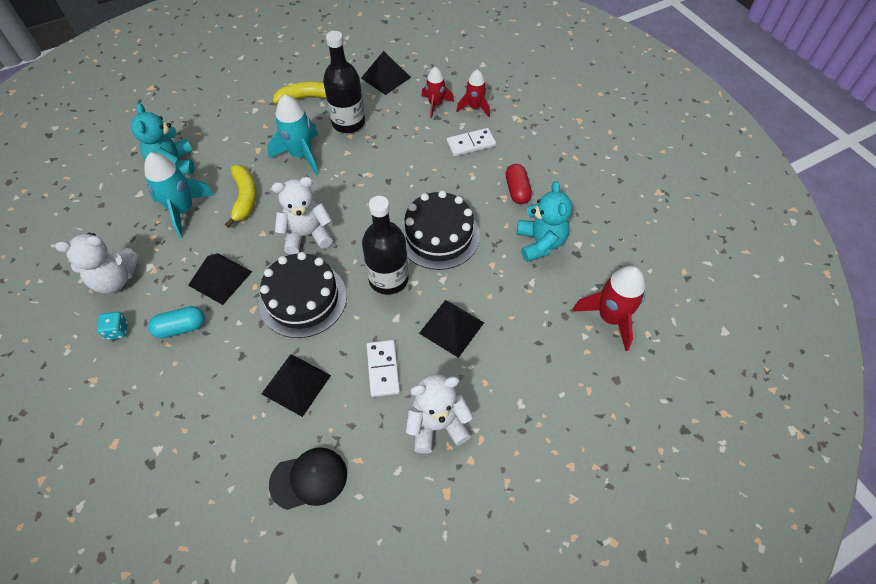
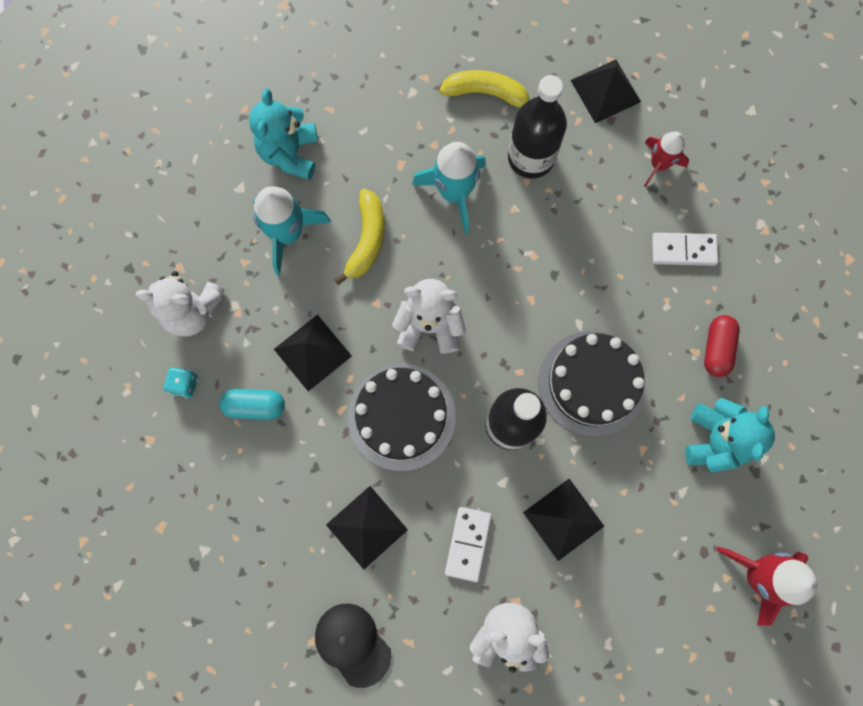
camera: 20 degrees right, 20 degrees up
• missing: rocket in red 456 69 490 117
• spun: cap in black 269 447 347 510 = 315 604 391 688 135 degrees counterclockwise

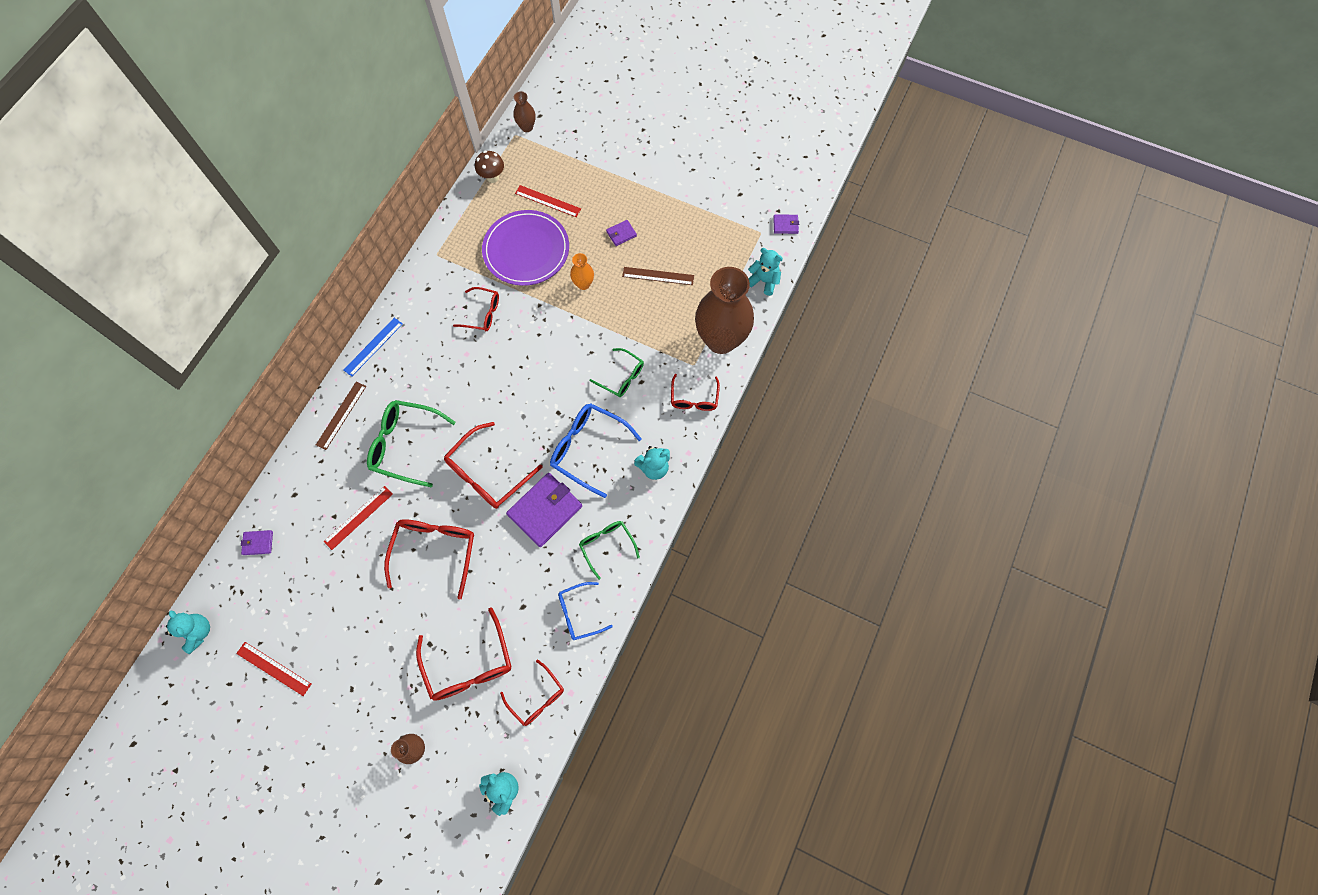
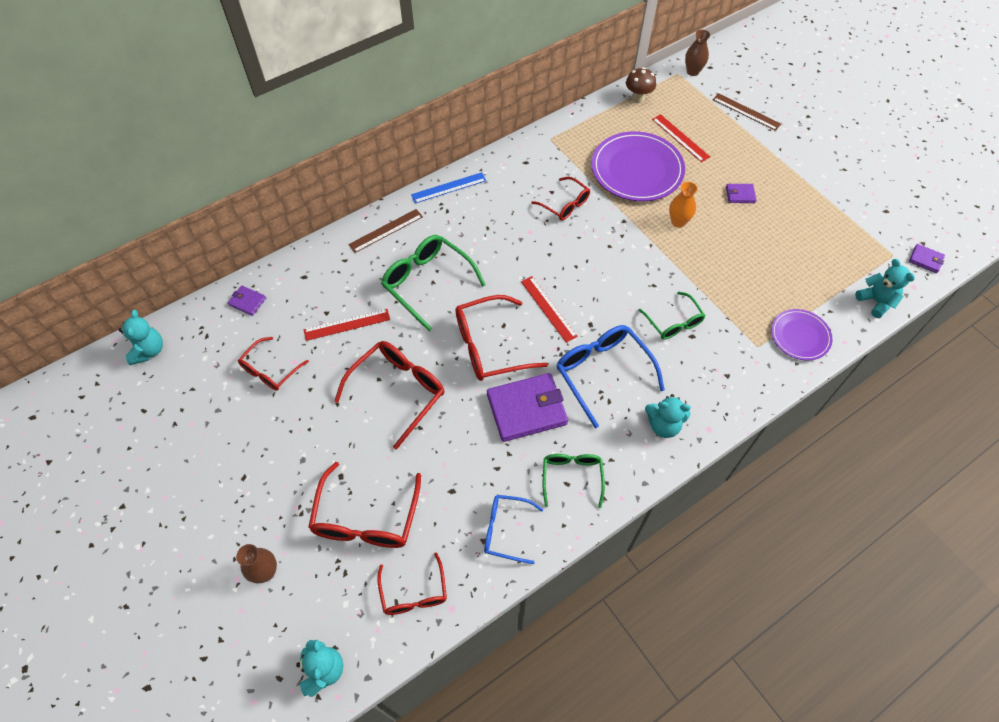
camera: 30 degrees right, 10 degrees down
• relocated: ruler in red 236 642 311 696 to 521 276 578 343
• relocated: ruler in brown 622 267 694 285 to 713 93 781 131
• relocated: glasses in red 671 374 720 411 to 238 337 309 391
• exchanged: vase in brown 695 267 754 354 to plate in purple 771 309 832 360

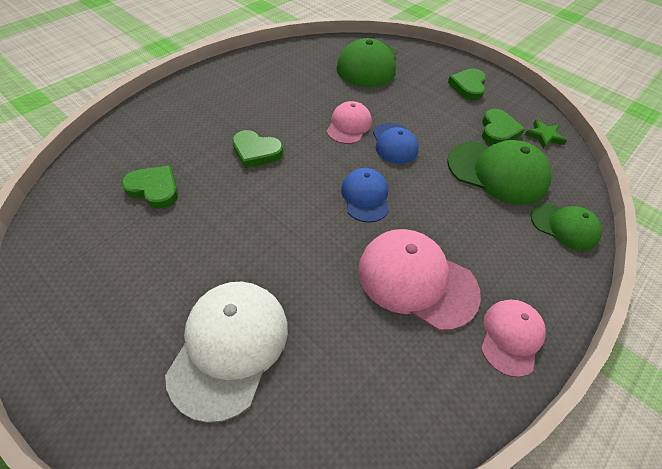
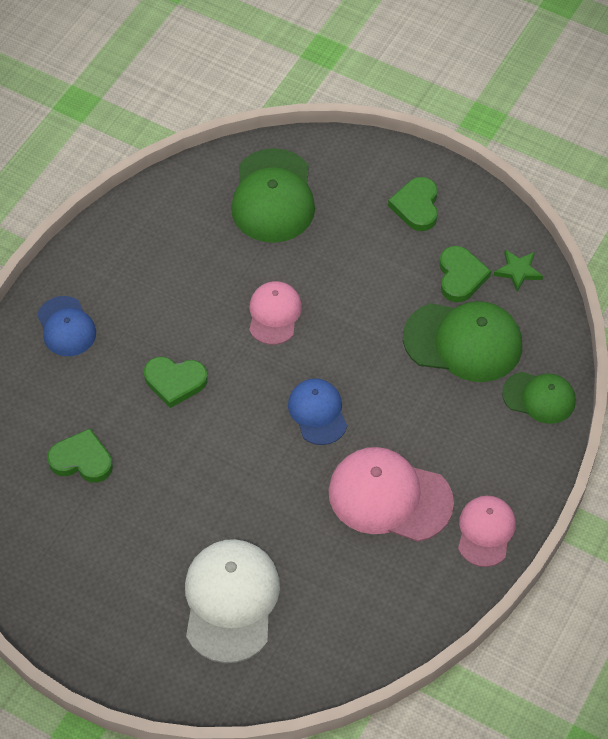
camera: 10 degrees left, 5 degrees up
• relocated: cap in blue 373 123 419 164 to 37 296 96 356

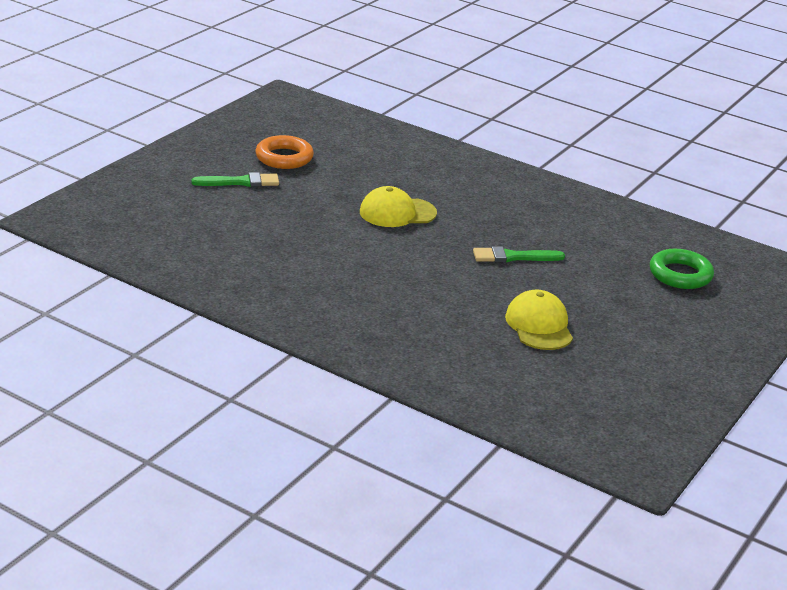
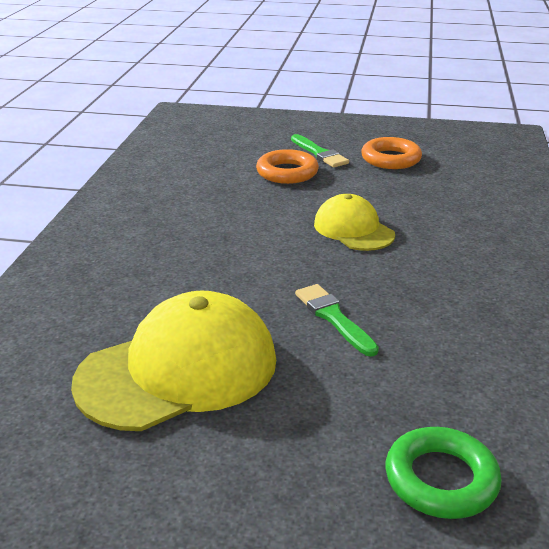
camera: 70 degrees right, 0 degrees up
• appeared: ring in orange 256 149 319 184
• size: cap in yellow 505 290 573 350 = 71 291 276 431 x1.72

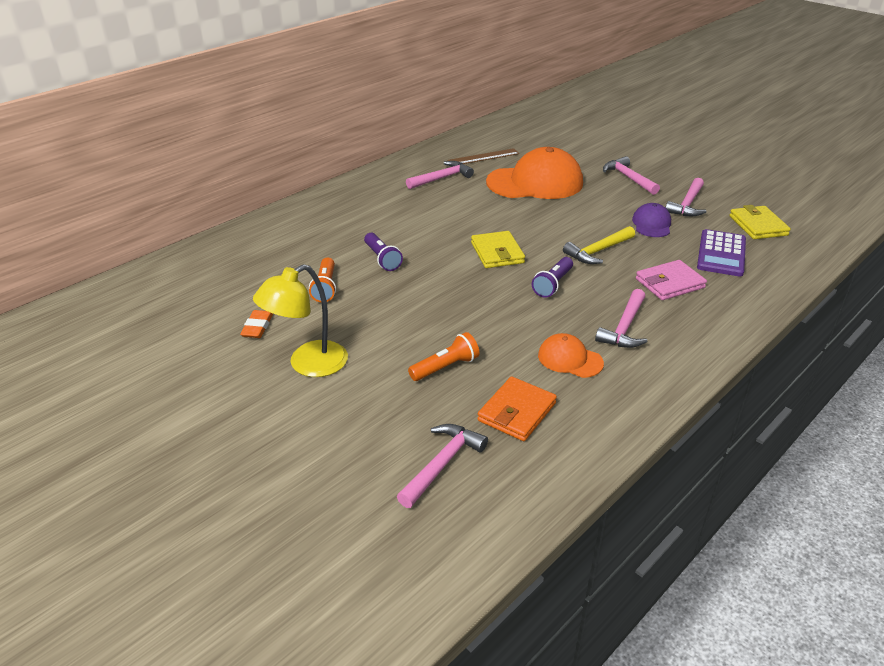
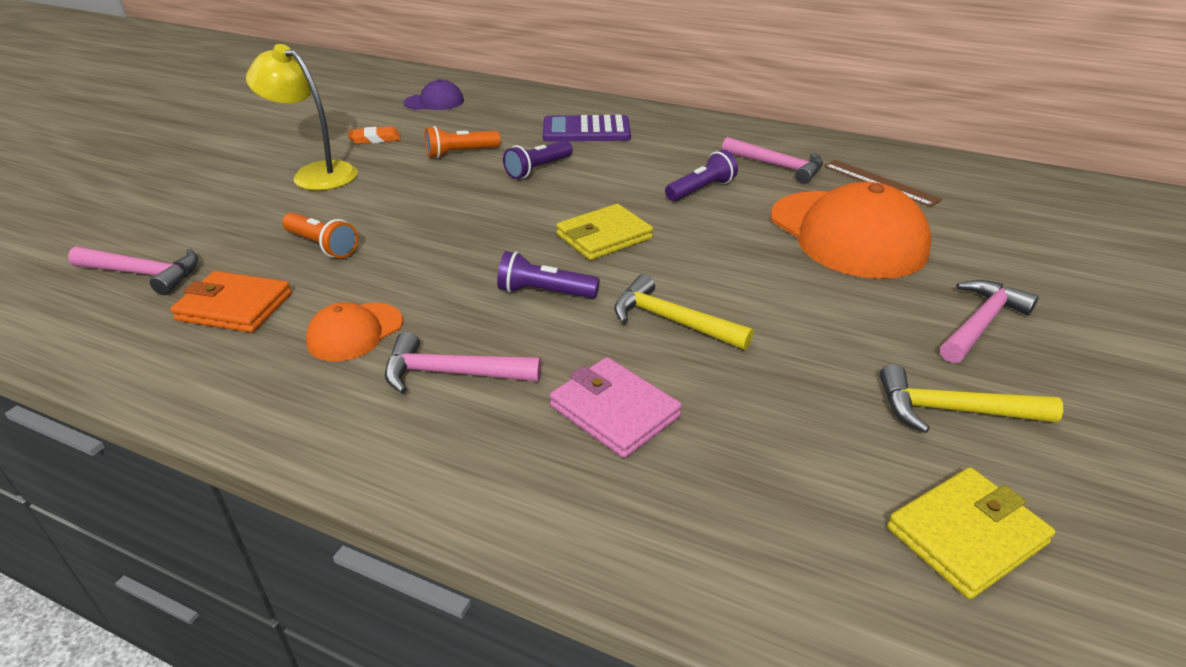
camera: 70 degrees right, 0 degrees up
• appeared: flashlight in purple 665 150 738 201
• relocated: cap in purple 632 203 671 237 to 403 79 464 110
• relocated: calculator in purple 697 229 746 277 to 543 115 631 141
• colour: hammer in pink 665 178 706 216 to hammer in yellow 879 364 1063 433
• spun: cap in orange 538 333 604 378 = 306 302 403 361 150 degrees counterclockwise

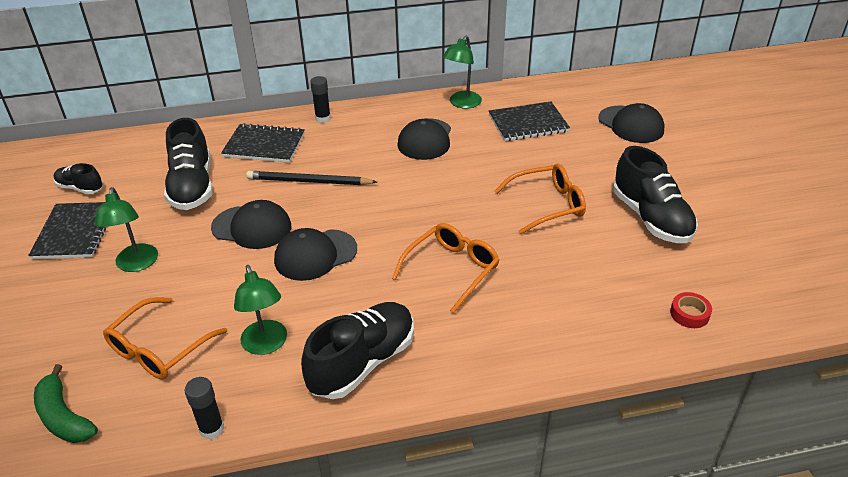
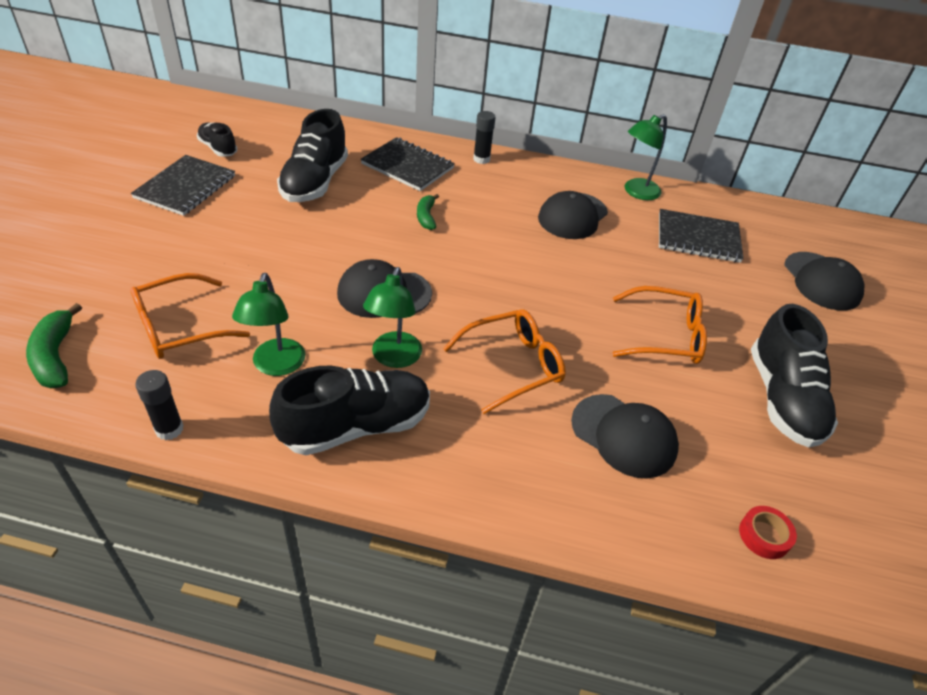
camera: 20 degrees right, 5 degrees up
• relocated: lamp in green 94 187 158 272 to 363 267 422 368
• relocated: cap in black 211 200 291 249 to 571 394 679 479
• exchanged: pencil in black 246 171 377 185 to banana in green 417 194 439 230

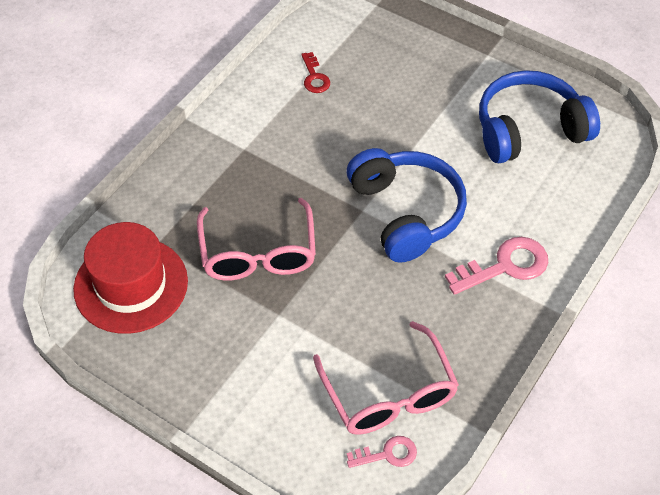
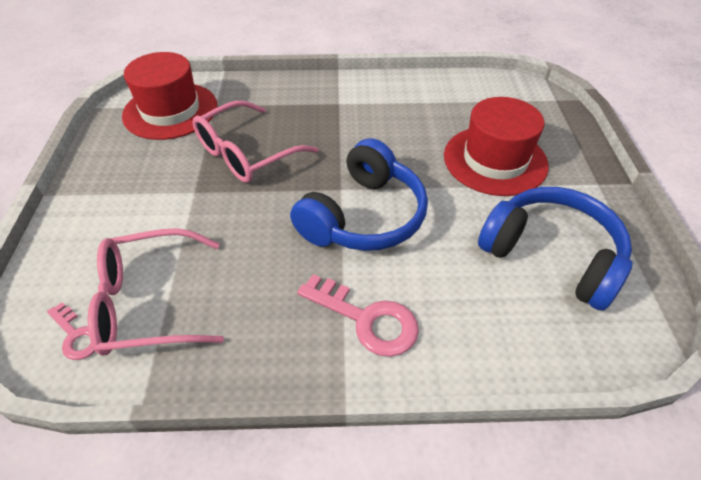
camera: 55 degrees right, 5 degrees down
• missing: key in red 301 52 330 93
• appeared: hat in red 444 97 549 196
• spun: glasses in pink 313 321 459 435 = 88 228 224 355 45 degrees clockwise

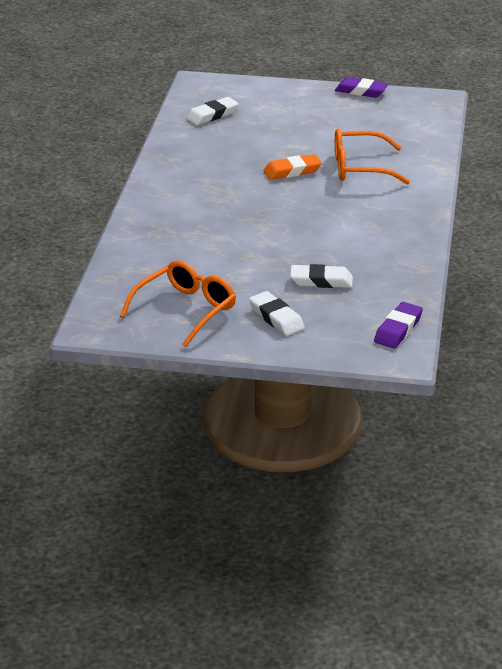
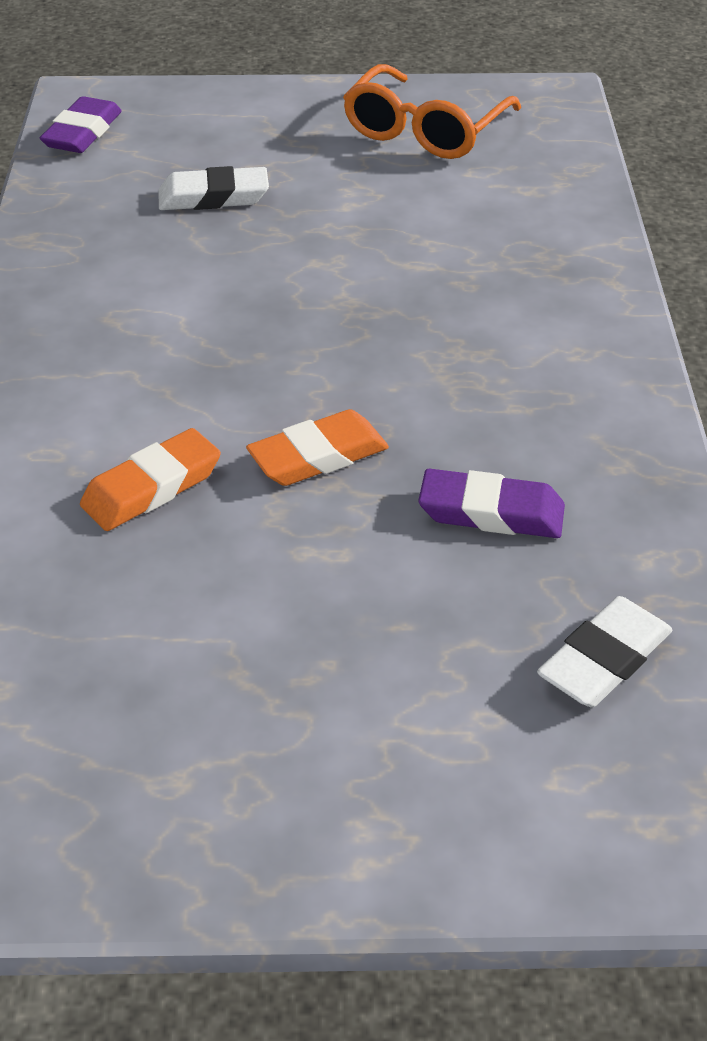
camera: 170 degrees right, 10 degrees up
• missing: eraser in white 249 291 305 336
• relocated: eraser in purple 335 77 388 98 to 418 469 565 538
• exchanged: glasses in orange 335 129 410 185 to eraser in orange 80 428 221 531

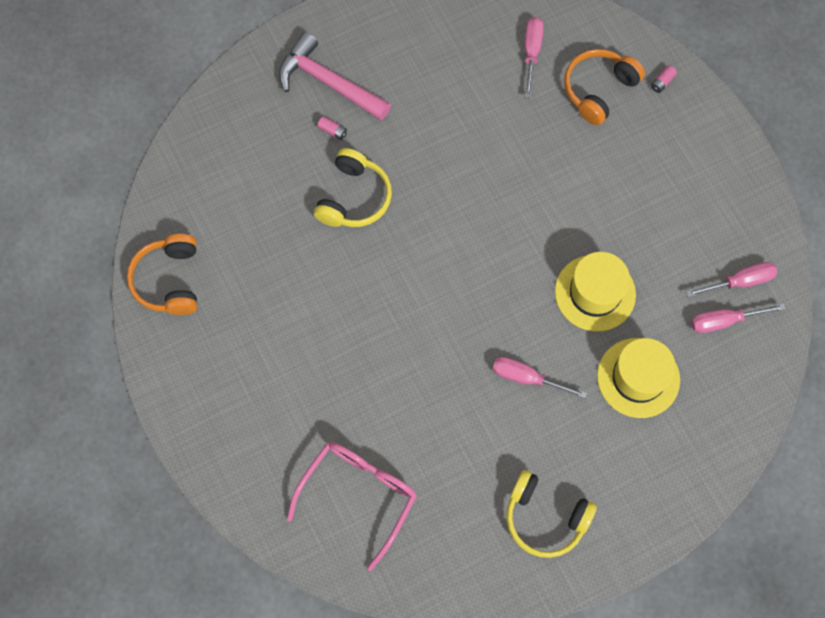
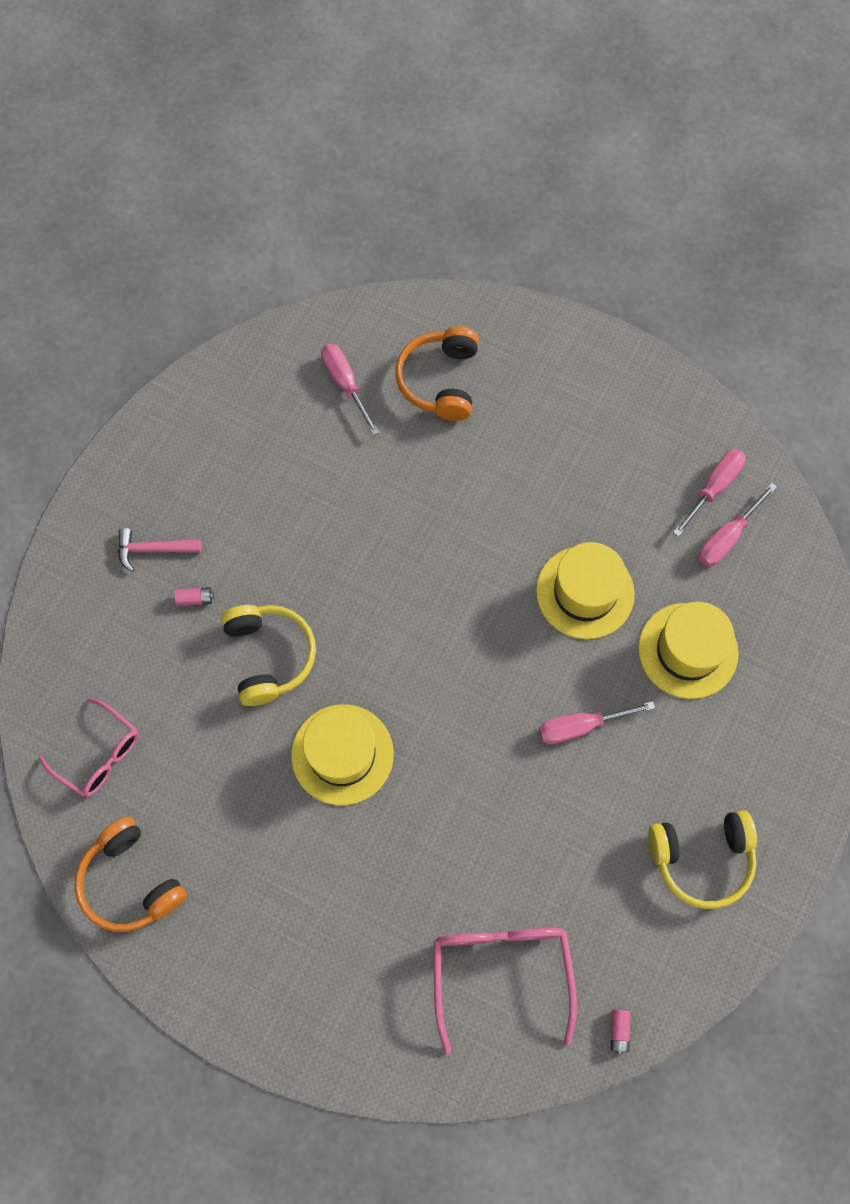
camera: 35 degrees left, 0 degrees up
• appeared: glasses in pink 39 698 139 797
• appeared: hat in yellow 291 704 394 805
• relocated: battery in pink 651 65 677 93 to 610 1010 631 1054
• size: hammer in pink 279 32 391 120 = 118 528 202 572 x0.55

